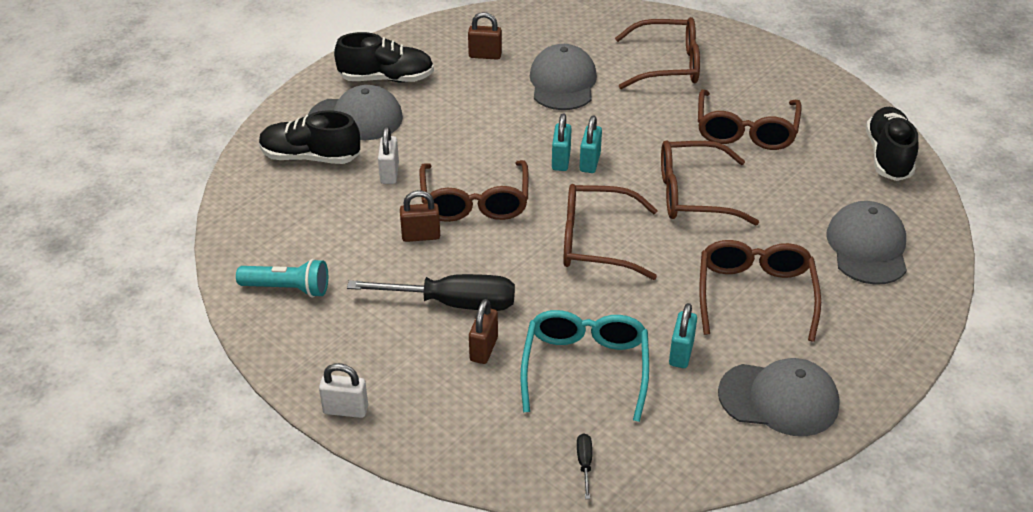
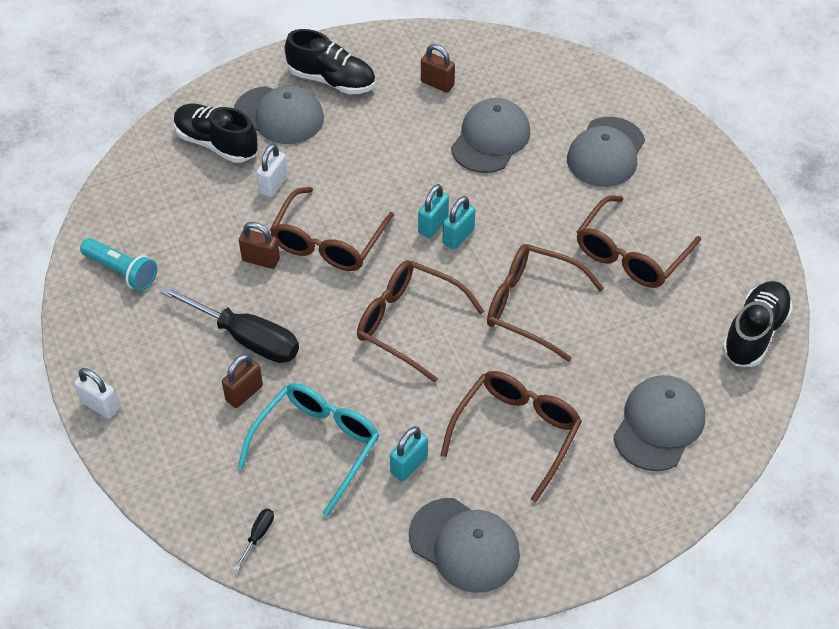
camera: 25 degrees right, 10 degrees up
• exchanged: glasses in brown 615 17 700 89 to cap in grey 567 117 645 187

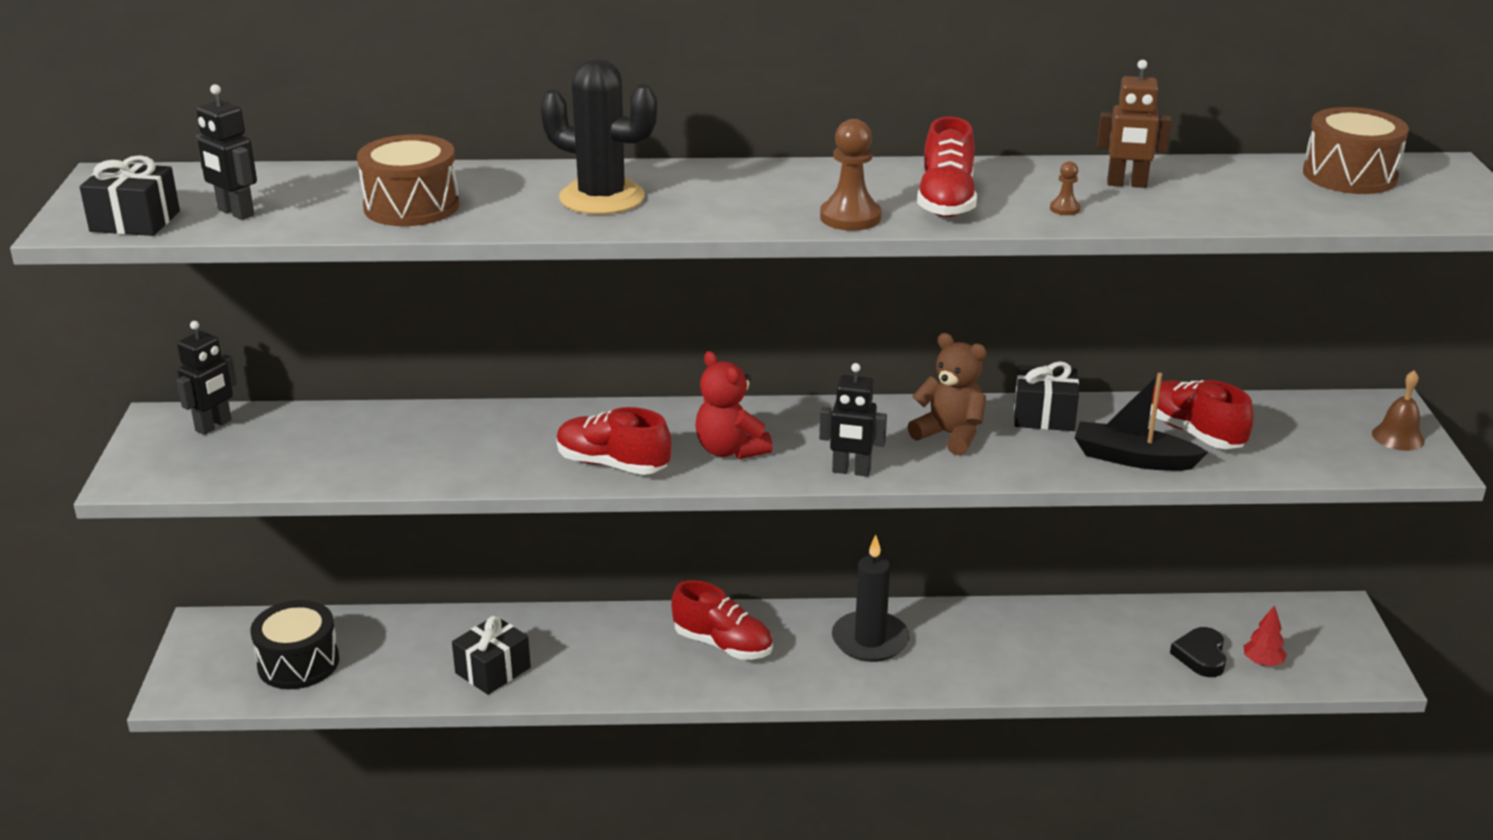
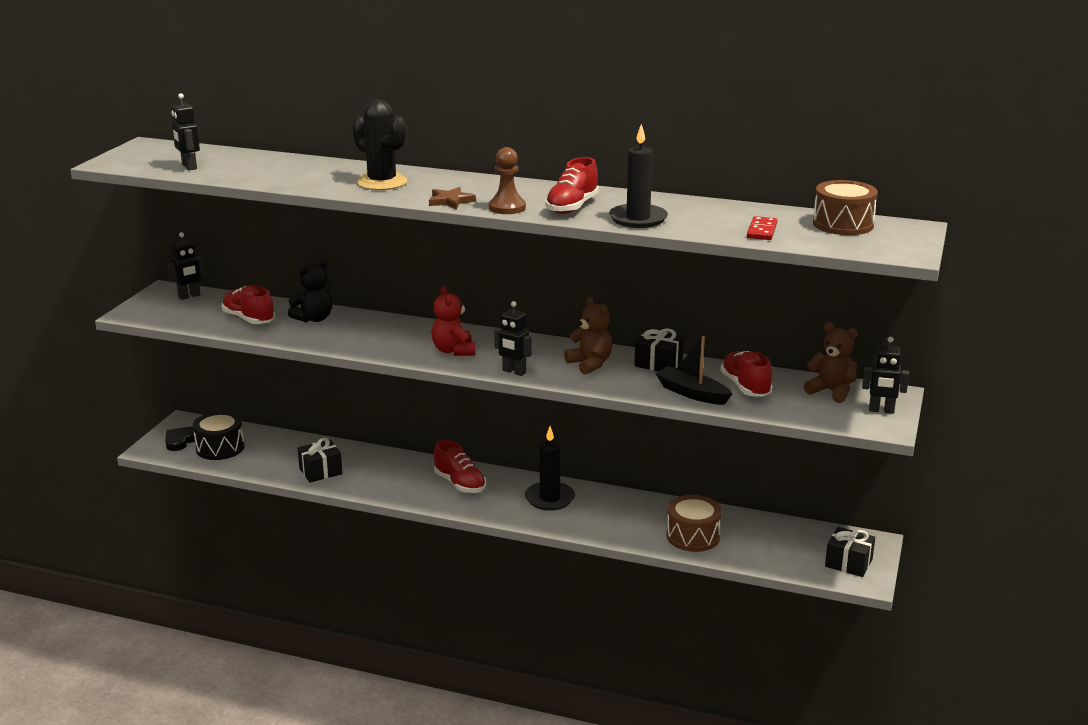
camera: 20 degrees right, 5 degrees down
• missing: robot in brown 1097 60 1172 188
• missing: tree in red 1243 605 1287 666
• appeared: teddy bear in black 288 259 332 322
• appeared: star in brown 429 187 476 209
• appeared: domino in red 747 216 777 240
• appeared: teddy bear in brown 804 322 858 403
• relocated: gift in black 80 155 180 236 to 825 527 875 577
• relocated: drum in brown 357 134 459 226 to 666 495 722 552
• relocated: shoe in red 556 407 672 475 to 222 286 275 324
• relocated: heart in black 1170 627 1226 677 to 165 427 195 451
• exchanged: pawn in brown 1050 161 1081 215 to candle in black 609 124 668 228
• exchanged: bell in brown 1372 370 1425 451 to robot in black 862 337 909 414

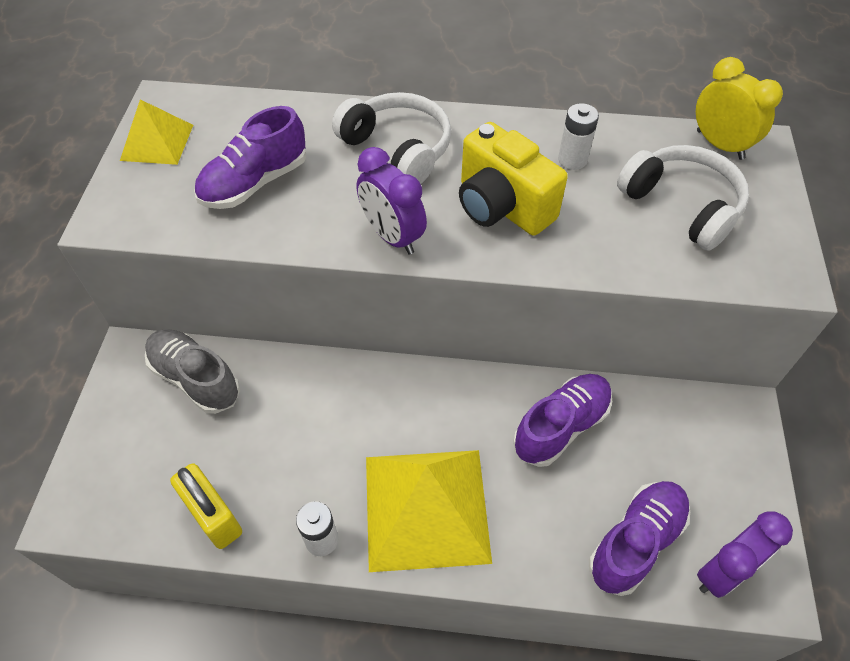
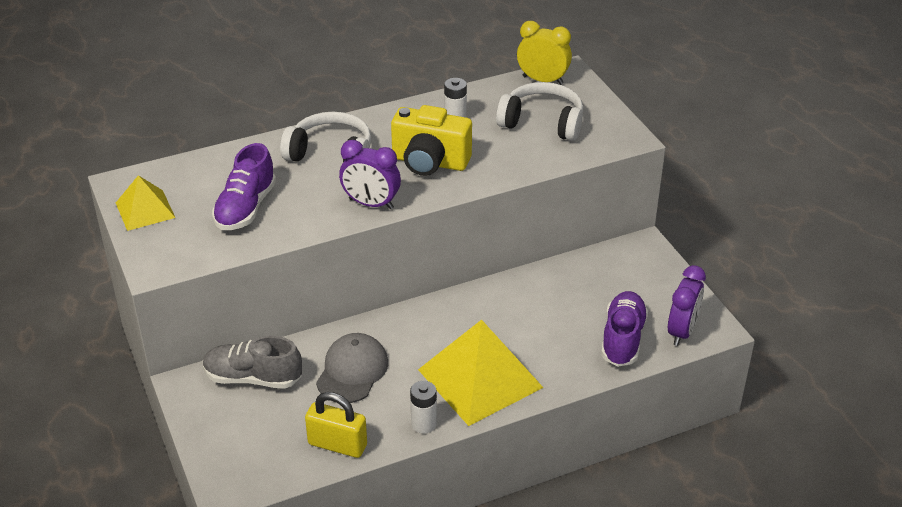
camera: 30 degrees left, 15 degrees down
• missing: shoe in purple 513 374 612 467
• appeared: cap in grey 316 333 388 403

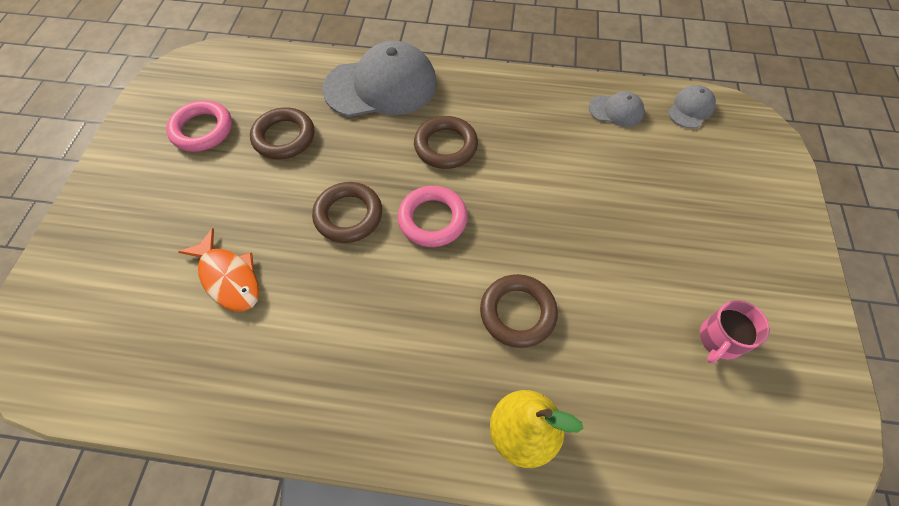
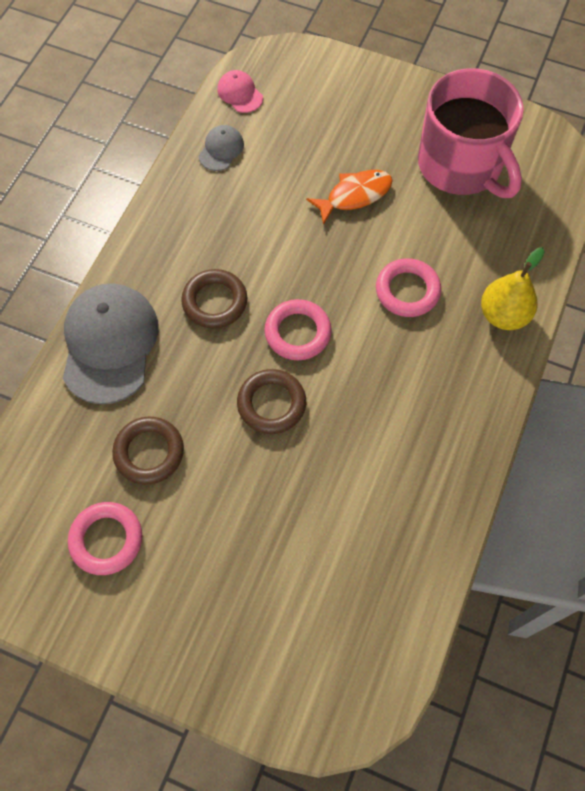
camera: 75 degrees left, 5 degrees up
• relocated: fish in orange 178 228 259 312 to 306 170 393 225
• colour: ring in brown 480 274 558 348 to ring in pink 376 258 441 317
• colour: cap in grey 668 85 716 128 to cap in pink 217 70 263 113
• size: mug in pink 700 300 770 363 = 418 68 524 198 x2.45

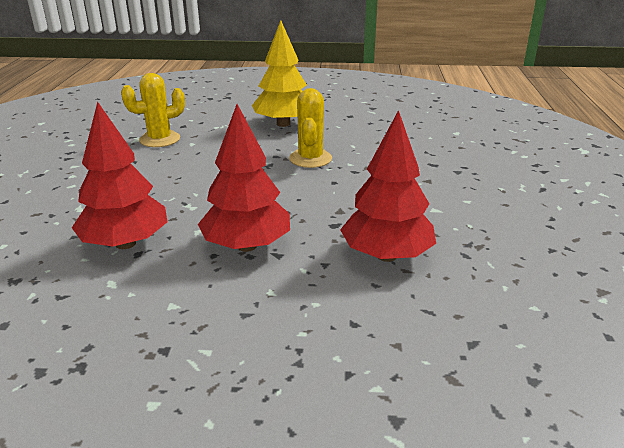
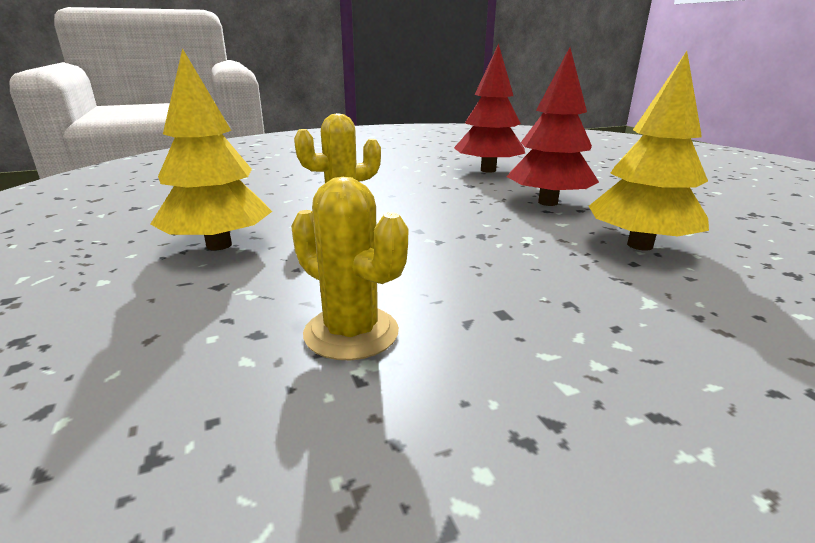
camera: 115 degrees left, 5 degrees down
• colour: tree in red 72 102 168 249 to tree in yellow 589 51 709 251

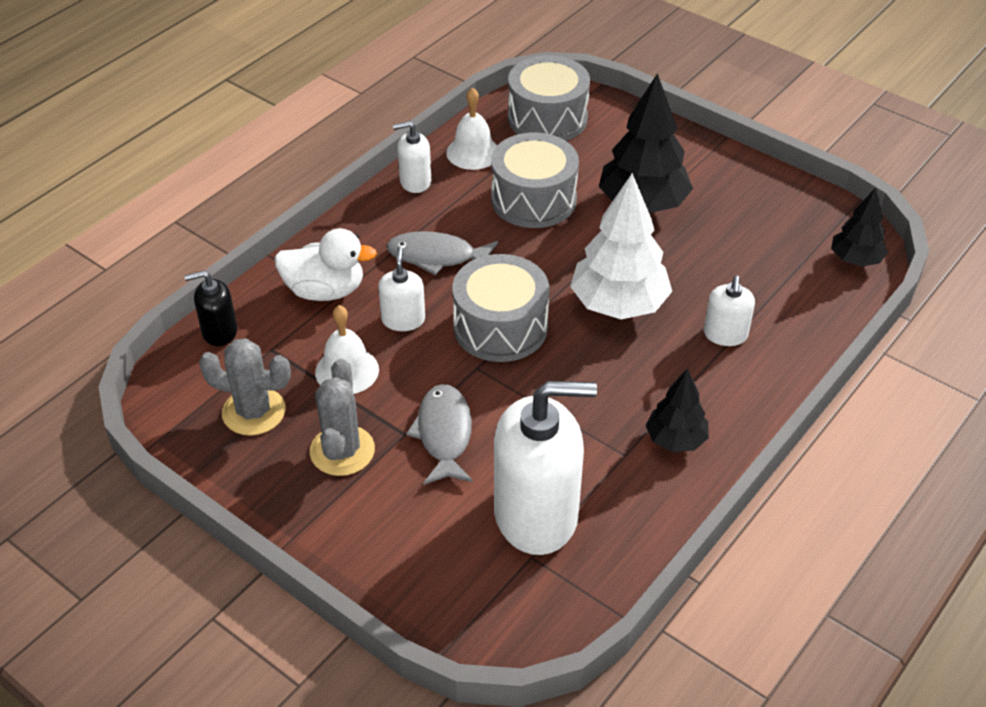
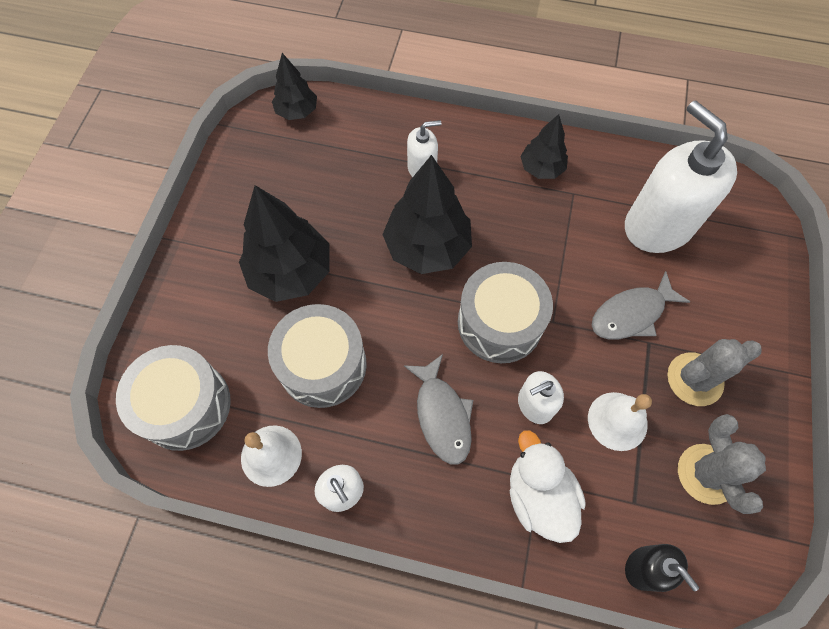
camera: 115 degrees left, 20 degrees up
• colour: tree in white 570 173 672 319 to tree in black 382 155 472 274

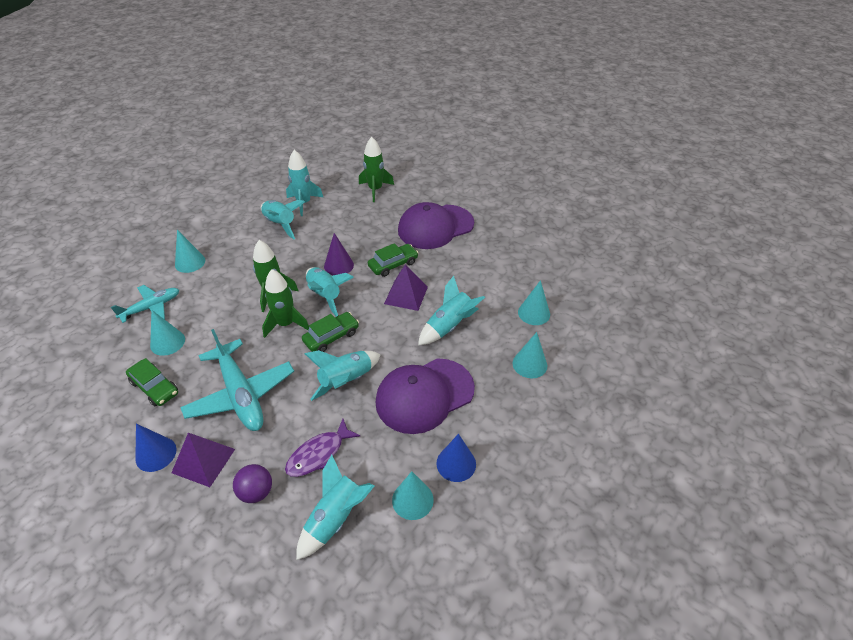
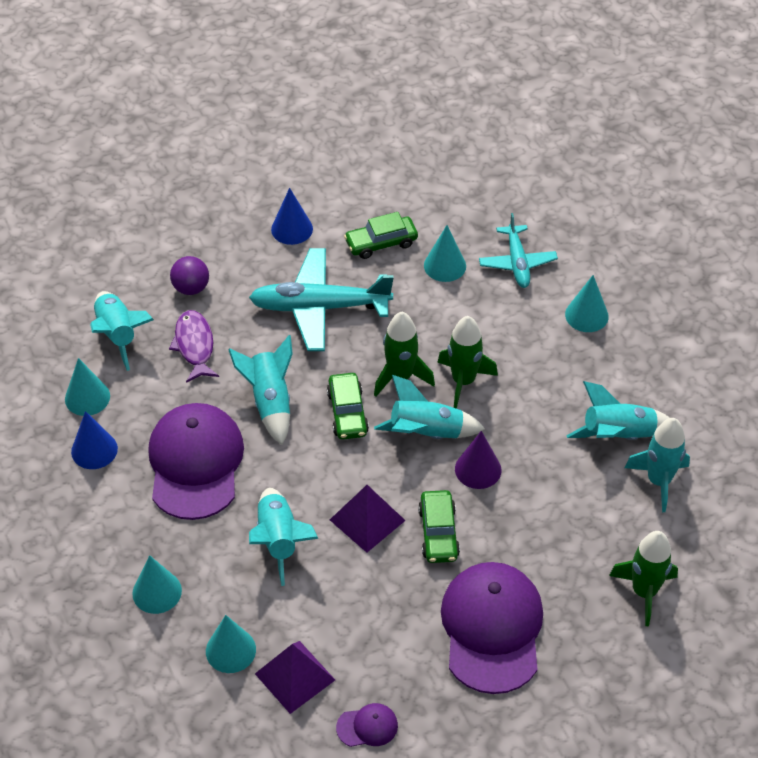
camera: 120 degrees right, 5 degrees up
• appeared: cap in purple 336 703 398 747
• relocated: pyramid in purple 172 433 235 487 to 255 641 335 714

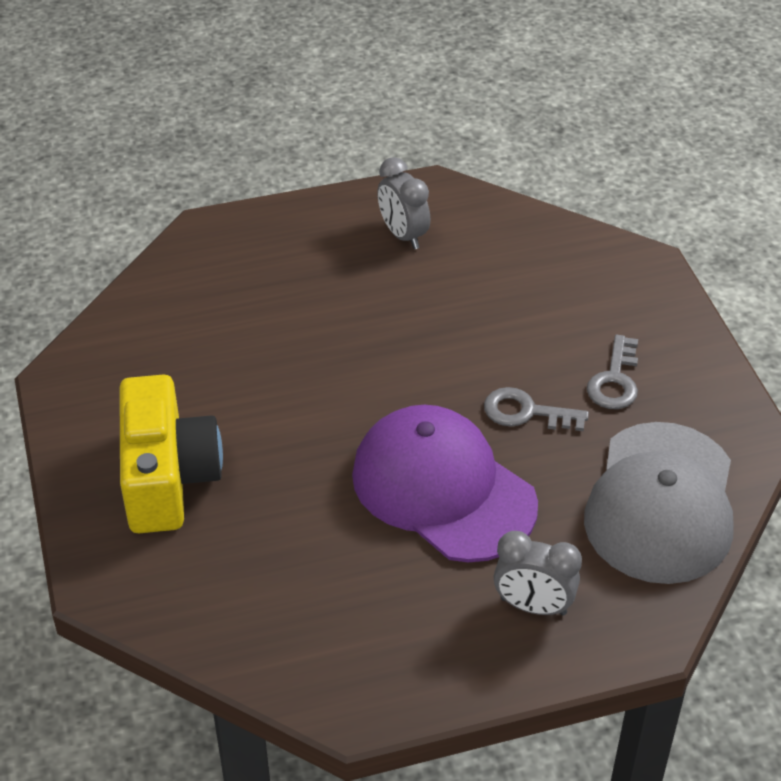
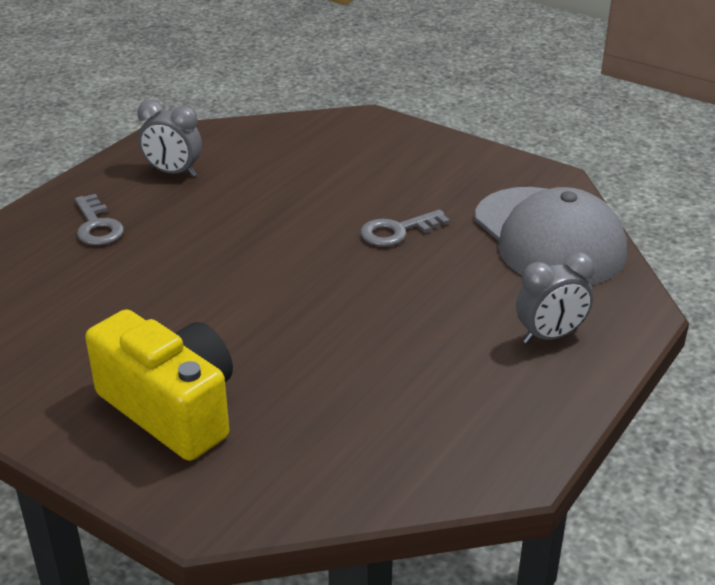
camera: 40 degrees left, 10 degrees down
• missing: cap in purple 352 405 538 562
• relocated: key in grey 587 335 638 409 to 75 194 124 245

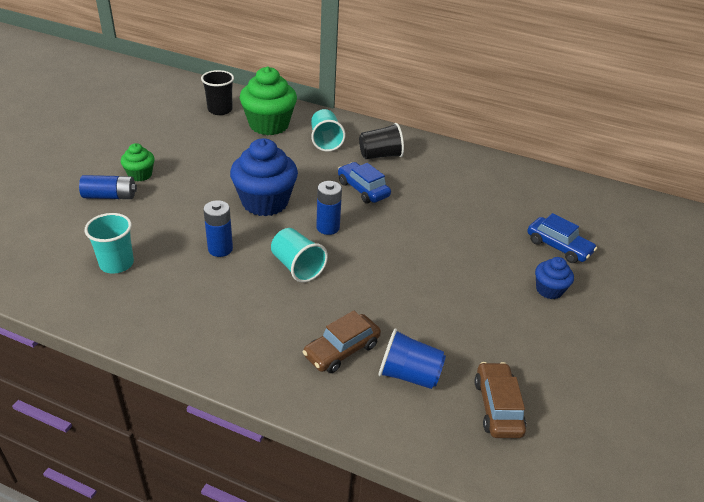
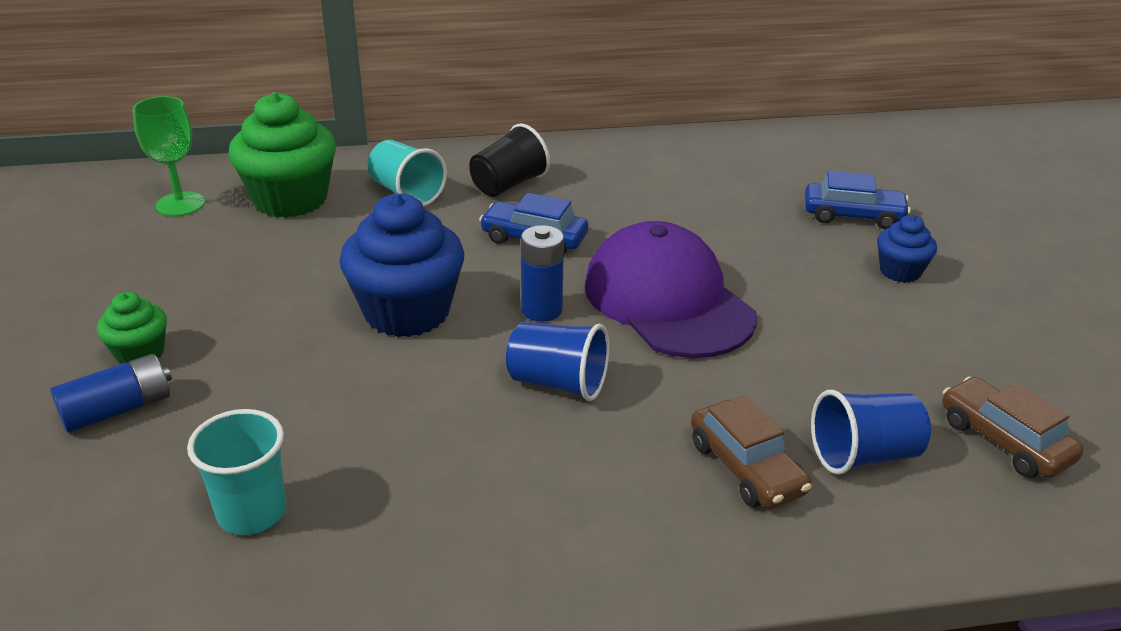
camera: 30 degrees left, 5 degrees down
• missing: battery in blue 203 200 233 257
• appeared: cap in purple 584 221 757 358
• exchanged: cup in black 201 70 234 115 to goblet in green 133 96 205 217
• colour: cup in turquoise 271 228 328 282 to cup in blue 506 322 609 401
• spun: car in brown 303 310 381 373 = 691 395 812 509 45 degrees counterclockwise

